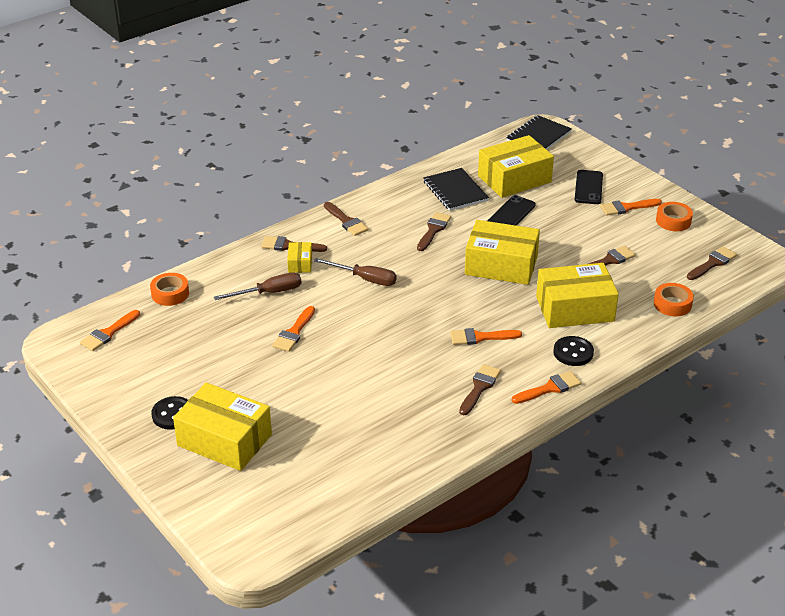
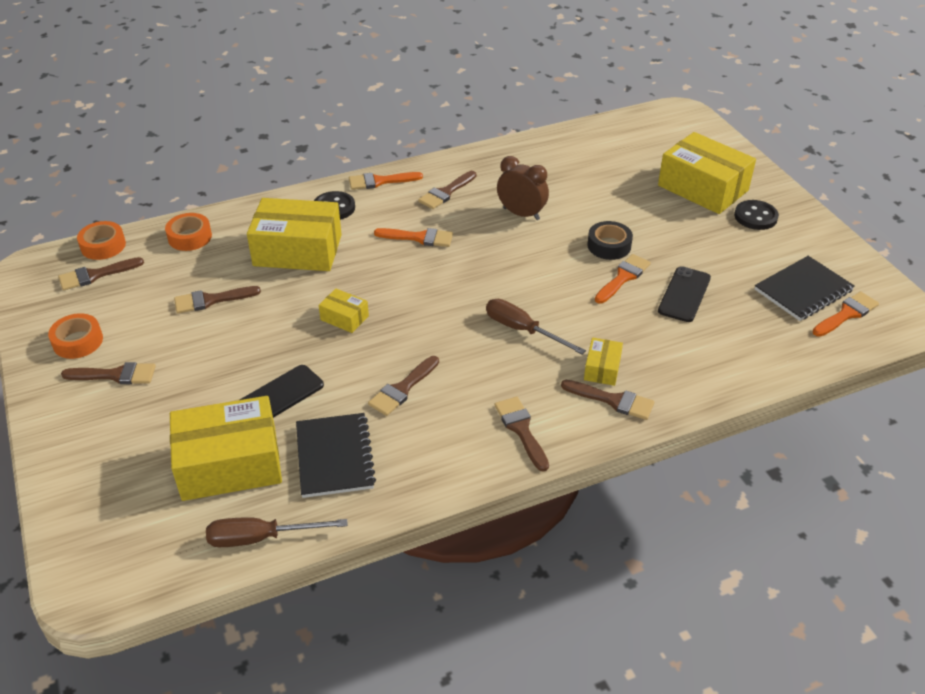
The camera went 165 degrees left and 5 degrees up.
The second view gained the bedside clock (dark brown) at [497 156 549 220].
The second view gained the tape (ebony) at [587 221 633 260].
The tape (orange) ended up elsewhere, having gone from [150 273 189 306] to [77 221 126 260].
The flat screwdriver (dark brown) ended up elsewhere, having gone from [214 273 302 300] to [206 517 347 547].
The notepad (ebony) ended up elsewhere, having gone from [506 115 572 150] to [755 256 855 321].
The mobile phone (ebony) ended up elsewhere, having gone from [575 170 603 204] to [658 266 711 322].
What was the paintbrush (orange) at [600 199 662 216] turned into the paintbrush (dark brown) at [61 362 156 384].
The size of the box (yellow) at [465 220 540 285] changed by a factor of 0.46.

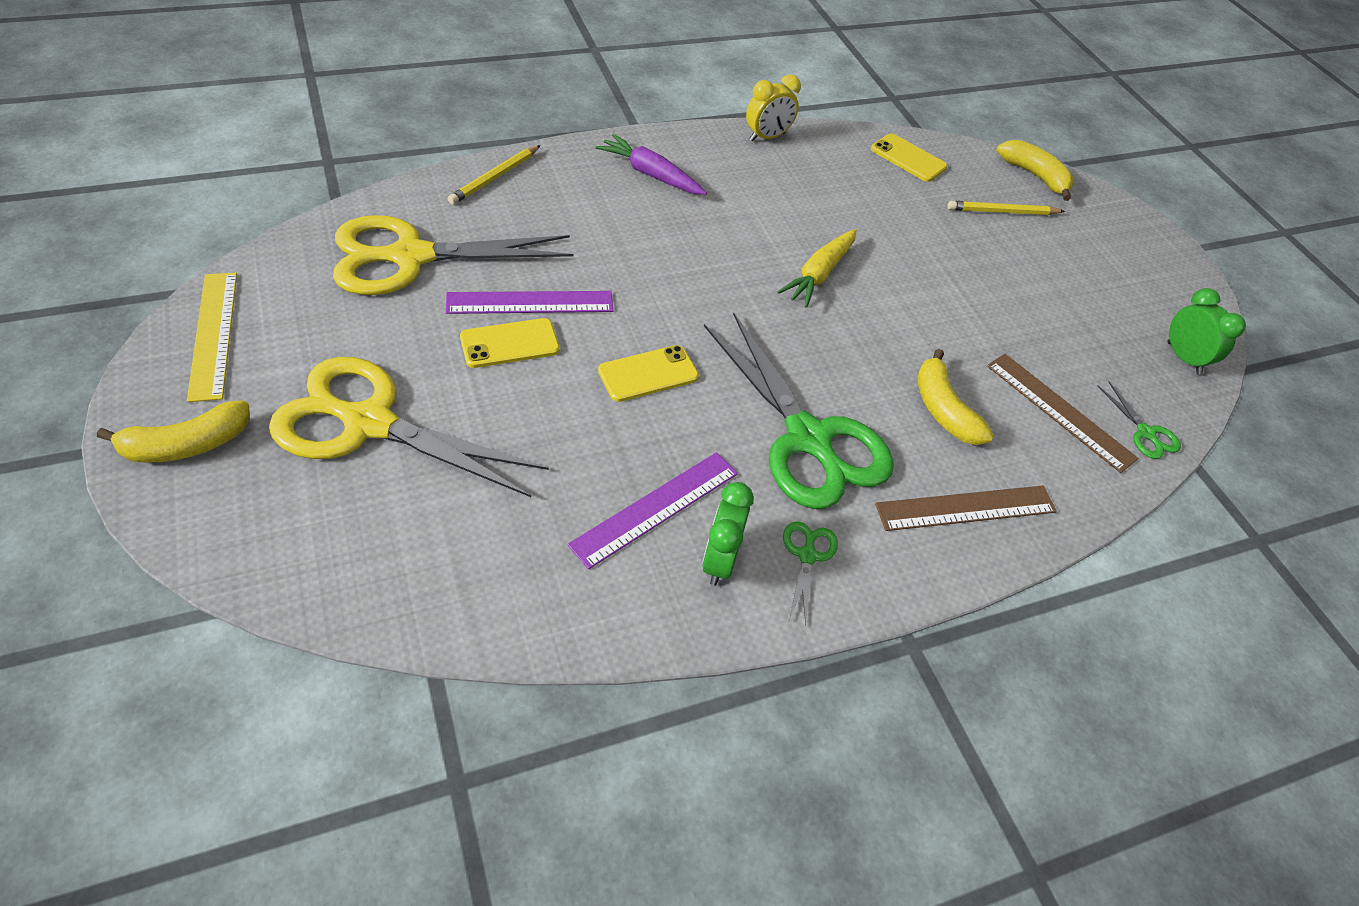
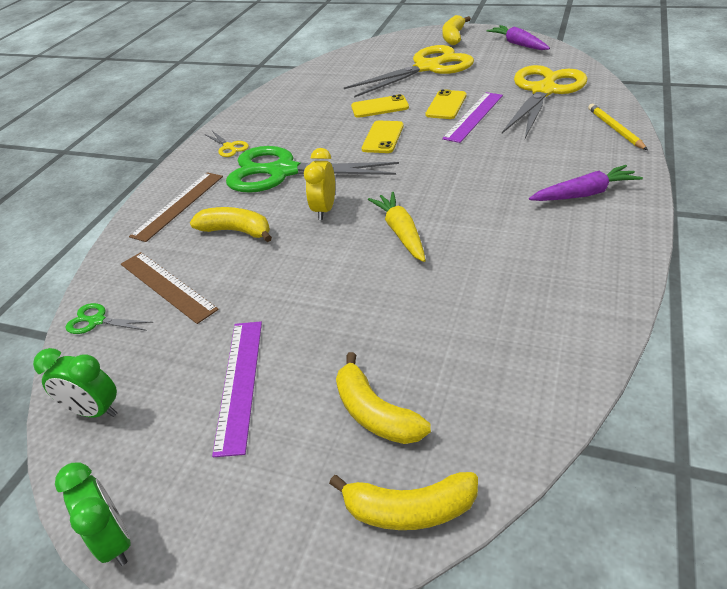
The camera went 140 degrees right and 10 degrees down.
The ruler (purple) ended up elsewhere, having gone from [568 452 738 569] to [212 321 262 457].
The bedside clock (emerald) ended up elsewhere, having gone from [702 482 754 586] to [55 462 131 566].
The bedside clock (yellow) ended up elsewhere, having gone from [746 75 801 142] to [304 148 335 220].
The mobile phone (yellow) ended up elsewhere, having gone from [871 133 947 182] to [351 94 409 118].
Where the ruler (yellow) stood at [187 273 237 402], the toy carrot (purple) came to stand at [486 25 550 50].
Where the wooden pencil (yellow) stood at [947 201 1065 215], the toy banana (yellow) came to stand at [336 352 431 444].
What was the pair of scissors (emerald) at [783 521 838 626] turned into the pair of scissors (yellow) at [204 131 249 157].
The ruler (dark brown) at [987 354 1139 473] ended up facing another way, 45 degrees clockwise from before.

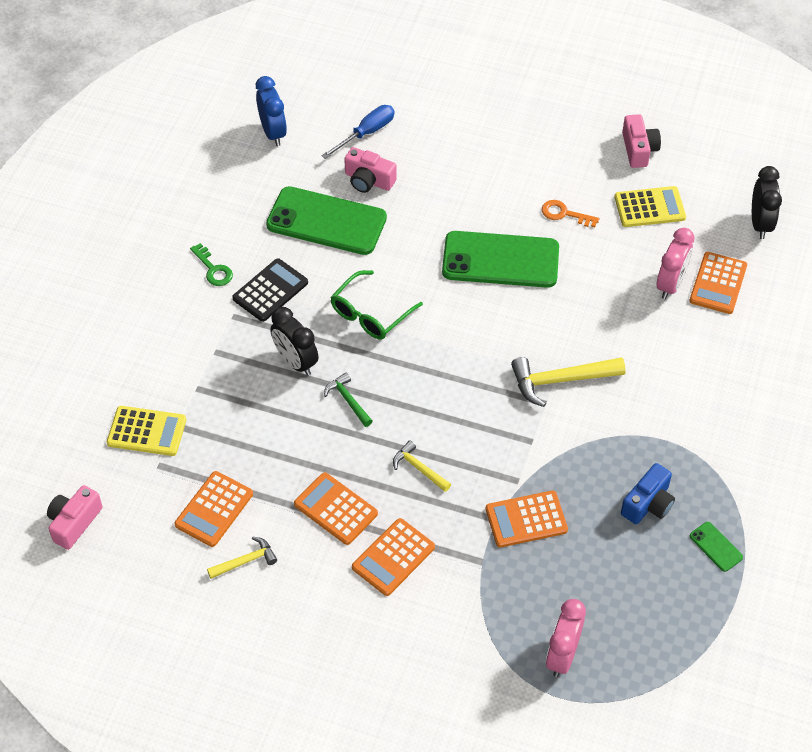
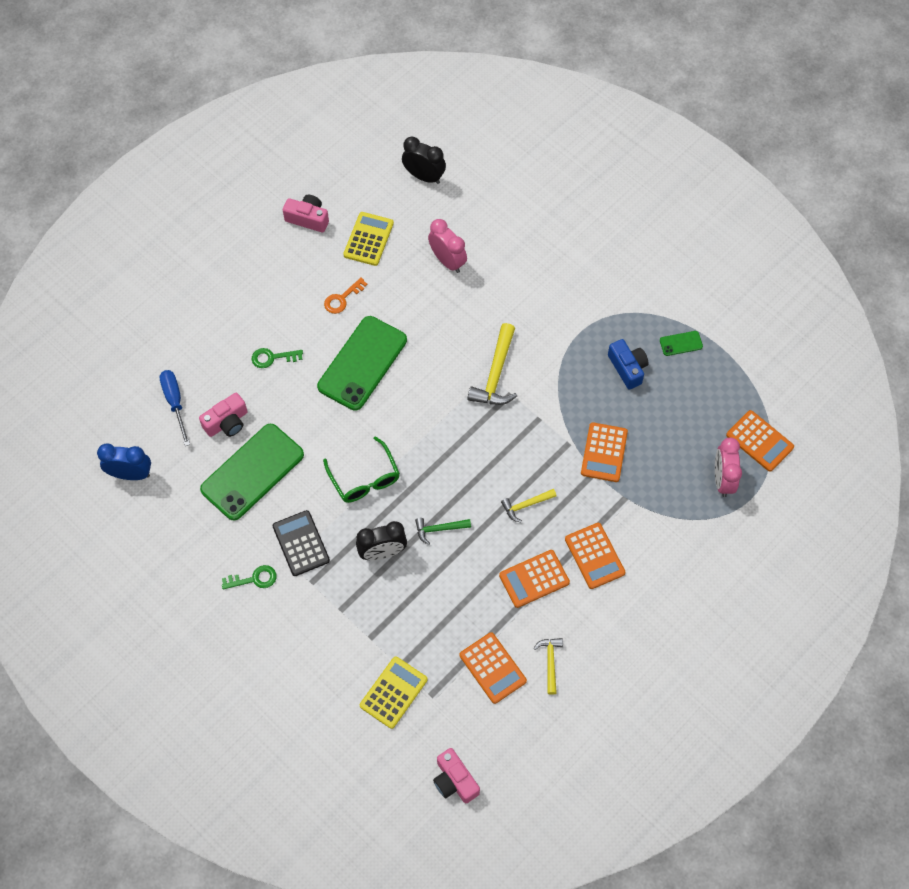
The camera went 65 degrees left and 10 degrees up.
The second view gained the key (emerald) at [252 348 303 368].
The pocket calculator (orange) ended up elsewhere, having gone from [689 252 747 314] to [726 410 794 471].
The bedside clock (rosy) at [546 599 586 677] ended up facing another way, 45 degrees clockwise from before.

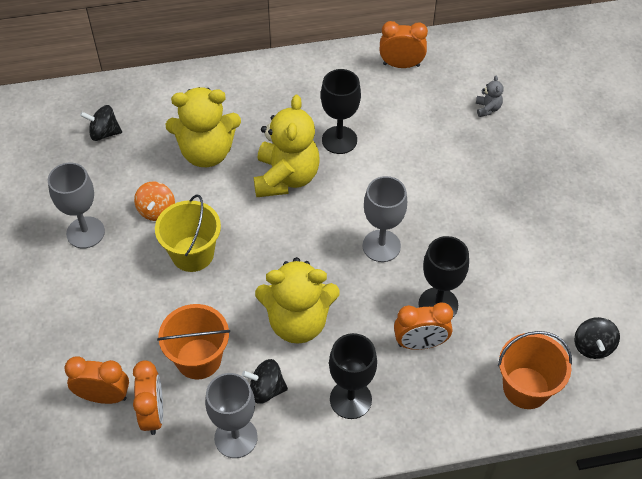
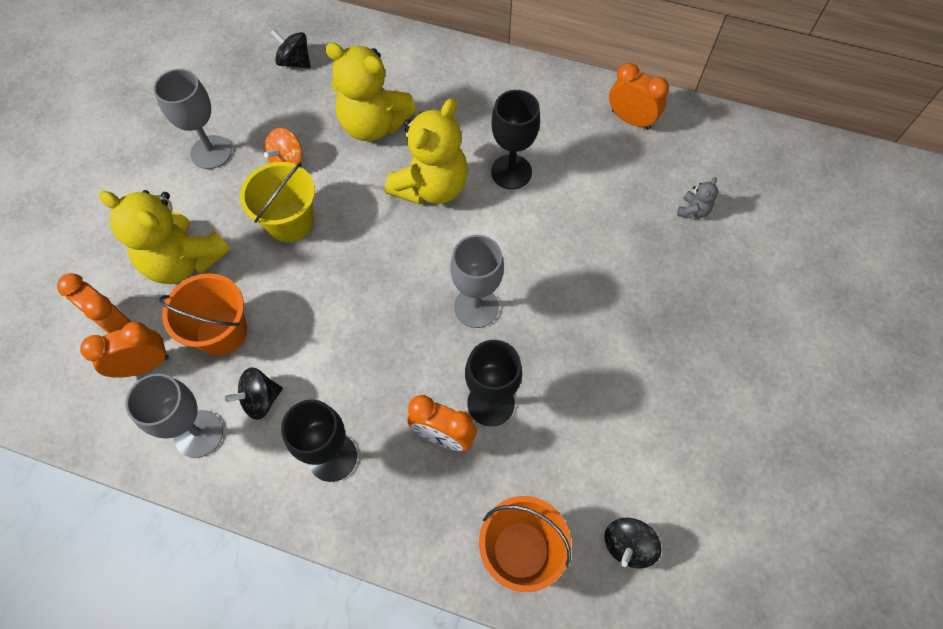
The camera went 30 degrees right and 10 degrees up.
The teddy bear (yellow) ended up elsewhere, having gone from [255 257 340 344] to [99 190 230 284].
The bedside clock (orange) at [133 360 163 435] ended up facing another way, 135 degrees counterclockwise from before.
The whirligig (ebony) at [242 359 288 404] ended up facing another way, 60 degrees counterclockwise from before.

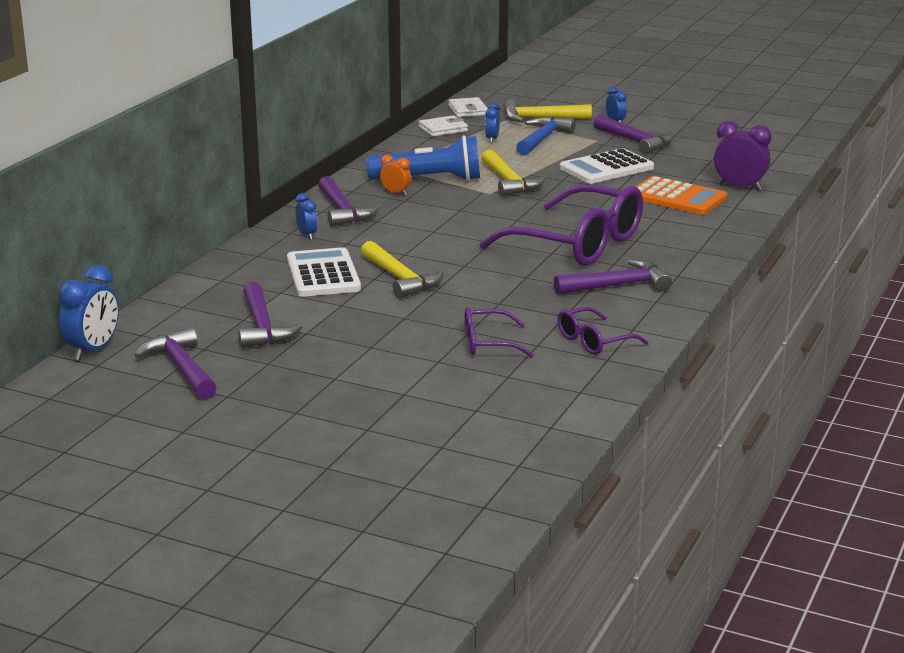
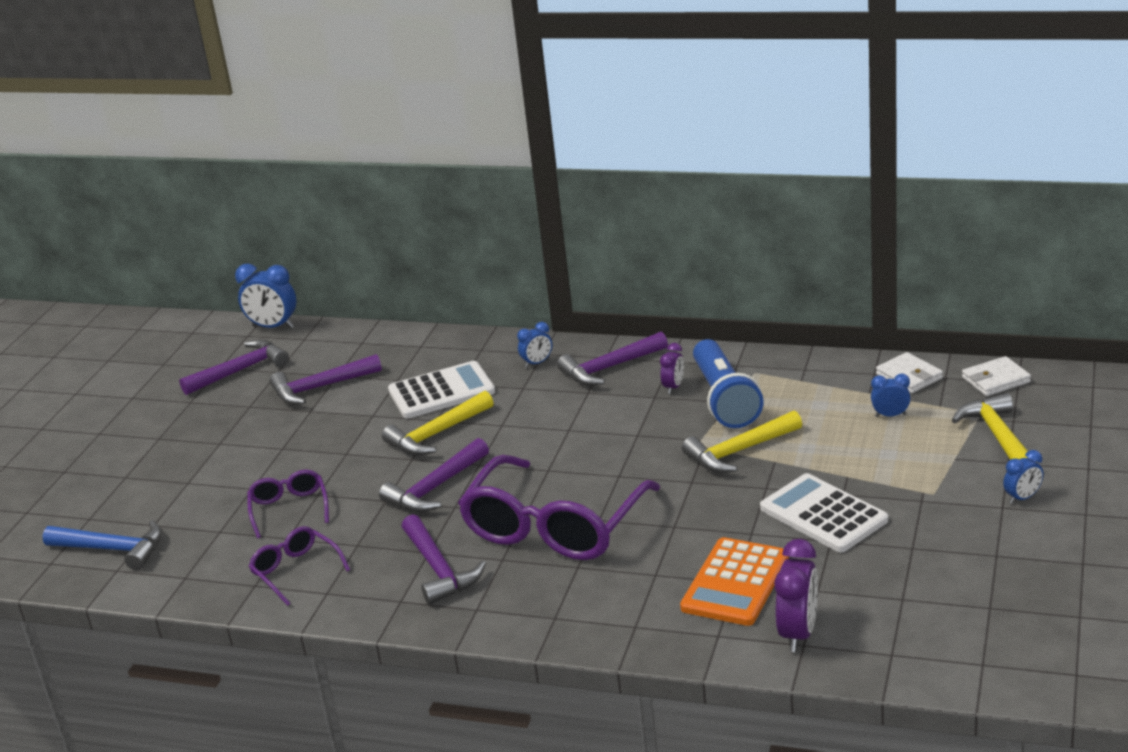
The camera went 85 degrees right and 5 degrees up.
The carpenter's hammer (cobalt) ended up elsewhere, having gone from [516 116 576 156] to [43 520 162 570].
The carpenter's hammer (purple) ended up elsewhere, having gone from [593 115 673 154] to [379 438 489 512].
What was the bedside clock (orange) at [380 155 411 195] turned into the bedside clock (purple) at [660 343 684 394].

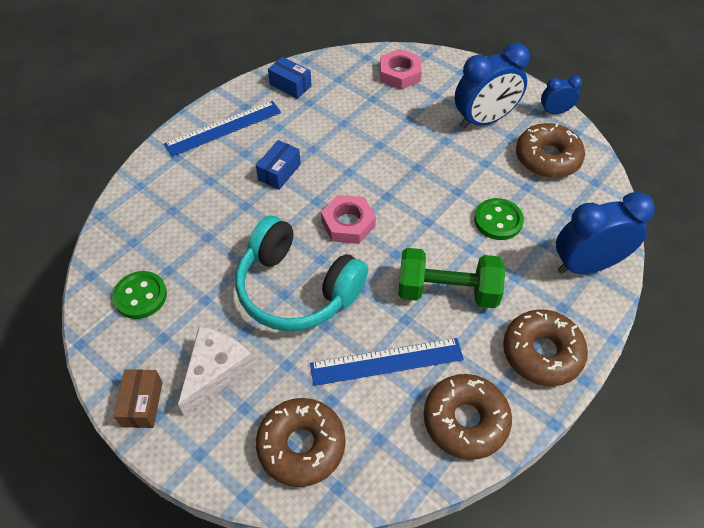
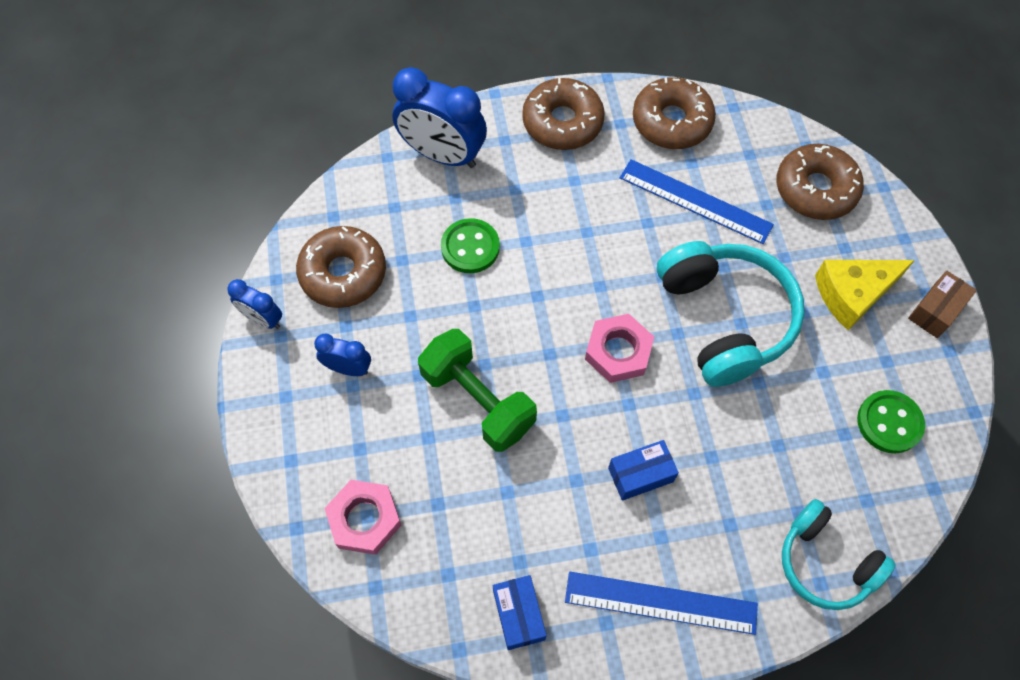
The camera went 140 degrees left and 10 degrees up.
The second view gained the headset (aqua) at [782 499 896 610].
The dumbbell (emerald) ended up elsewhere, having gone from [398 248 505 308] to [418 329 537 452].
What was the piece of cheese (pure white) at [178 327 254 416] turned into the piece of cheese (yellow) at [815 260 915 330].
The size of the bedside clock (cobalt) at [455 43 530 129] changed by a factor of 0.52.

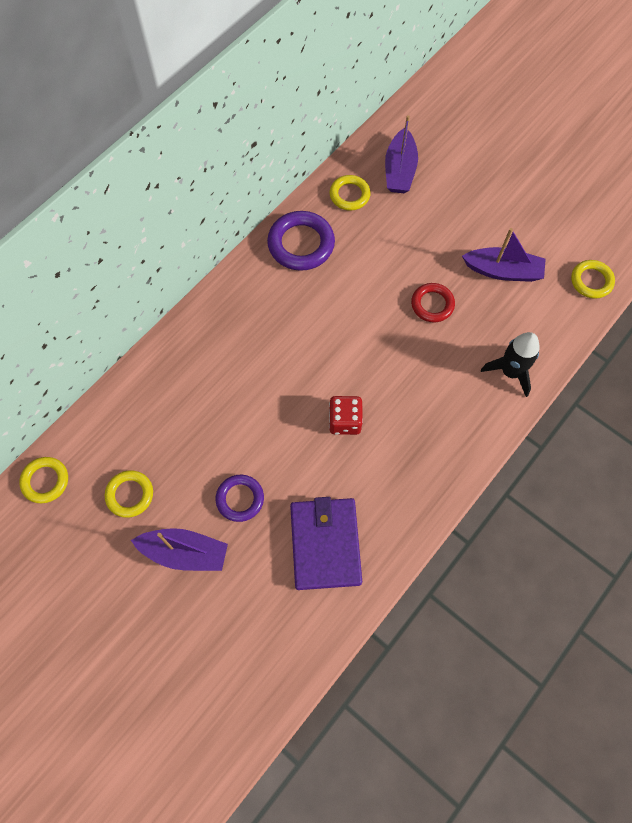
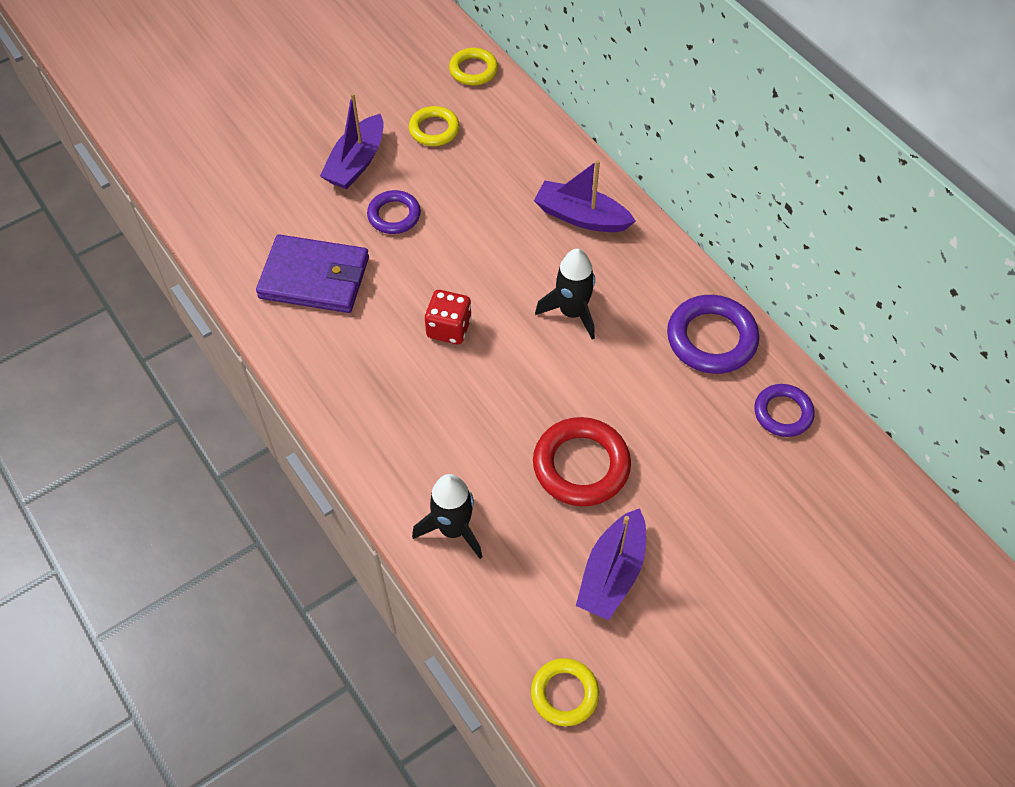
The camera went 105 degrees right and 10 degrees down.
The second view gained the toy rocket (ebony) at [535 249 595 339].
The toy boat (purple) ended up elsewhere, having gone from [385 115 418 193] to [534 160 636 232].
What was the hoop (yellow) at [330 175 370 211] turned into the hoop (purple) at [754 384 815 437].
The size of the hoop (scarlet) at [411 283 455 322] changed by a factor of 1.59.

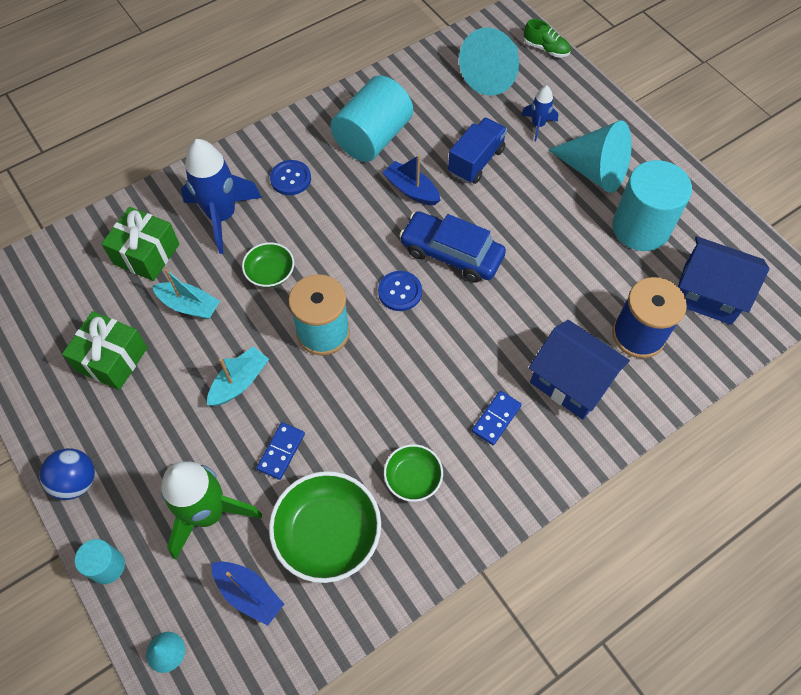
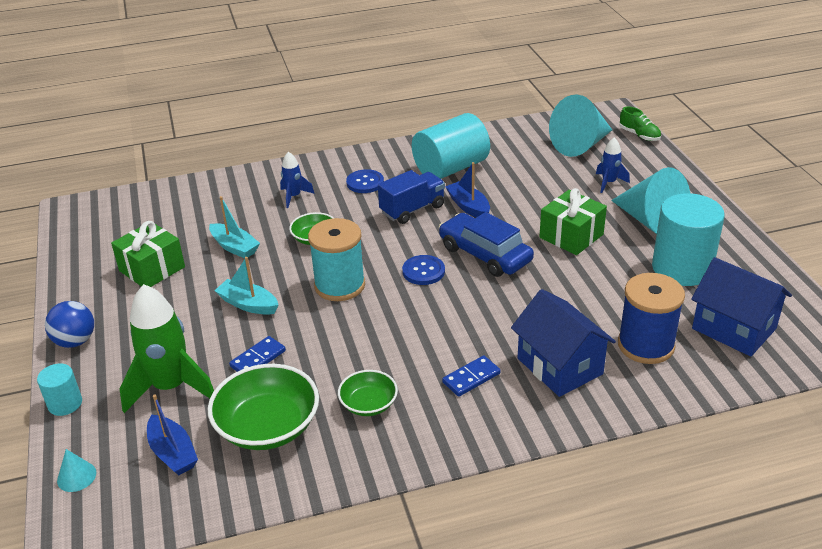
The camera went 20 degrees right and 25 degrees down.
The gift (emerald) ended up elsewhere, having gone from [101 207 179 281] to [539 188 607 255].
The toy truck (cobalt) ended up elsewhere, having gone from [448 117 507 184] to [378 170 445 224].
The toy boat (aqua) at [207 346 269 406] ended up facing another way, 120 degrees counterclockwise from before.
The size of the toy rocket (cobalt) at [181 139 262 254] changed by a factor of 0.51.

